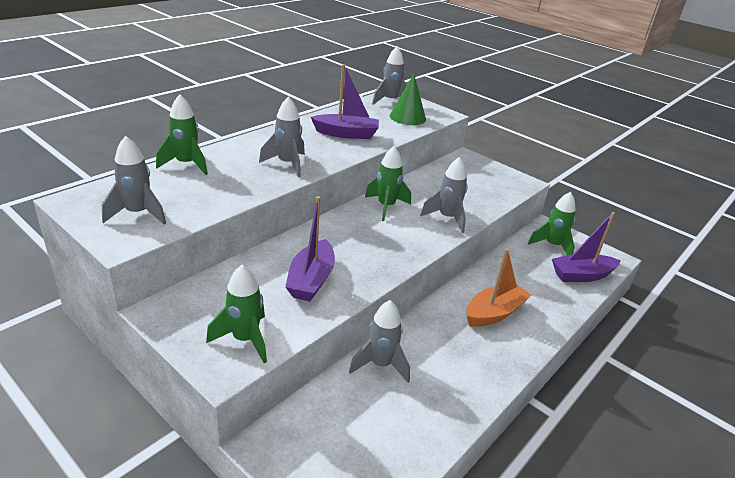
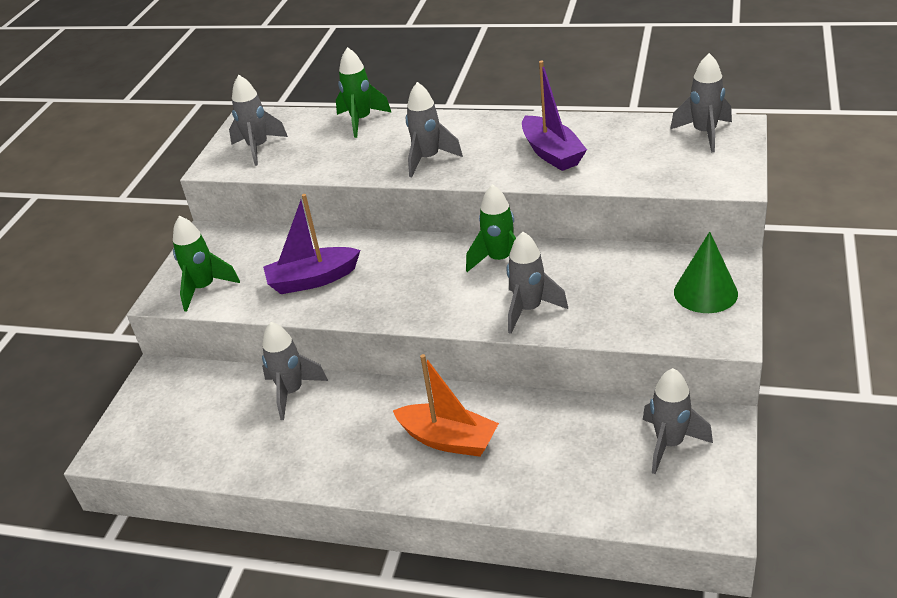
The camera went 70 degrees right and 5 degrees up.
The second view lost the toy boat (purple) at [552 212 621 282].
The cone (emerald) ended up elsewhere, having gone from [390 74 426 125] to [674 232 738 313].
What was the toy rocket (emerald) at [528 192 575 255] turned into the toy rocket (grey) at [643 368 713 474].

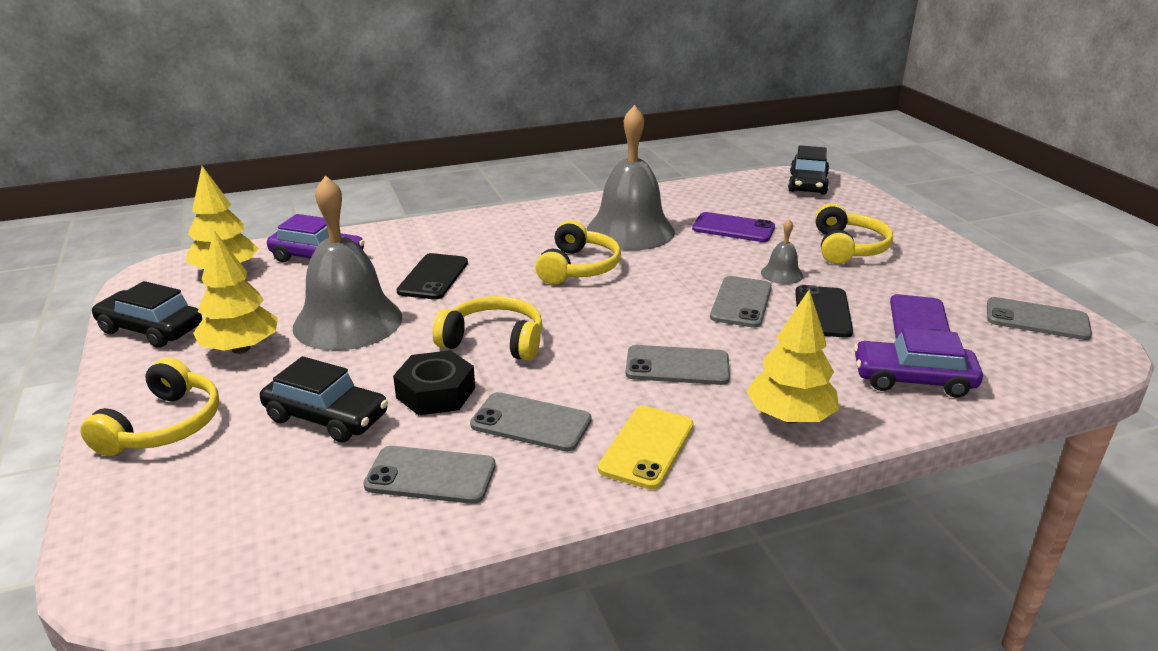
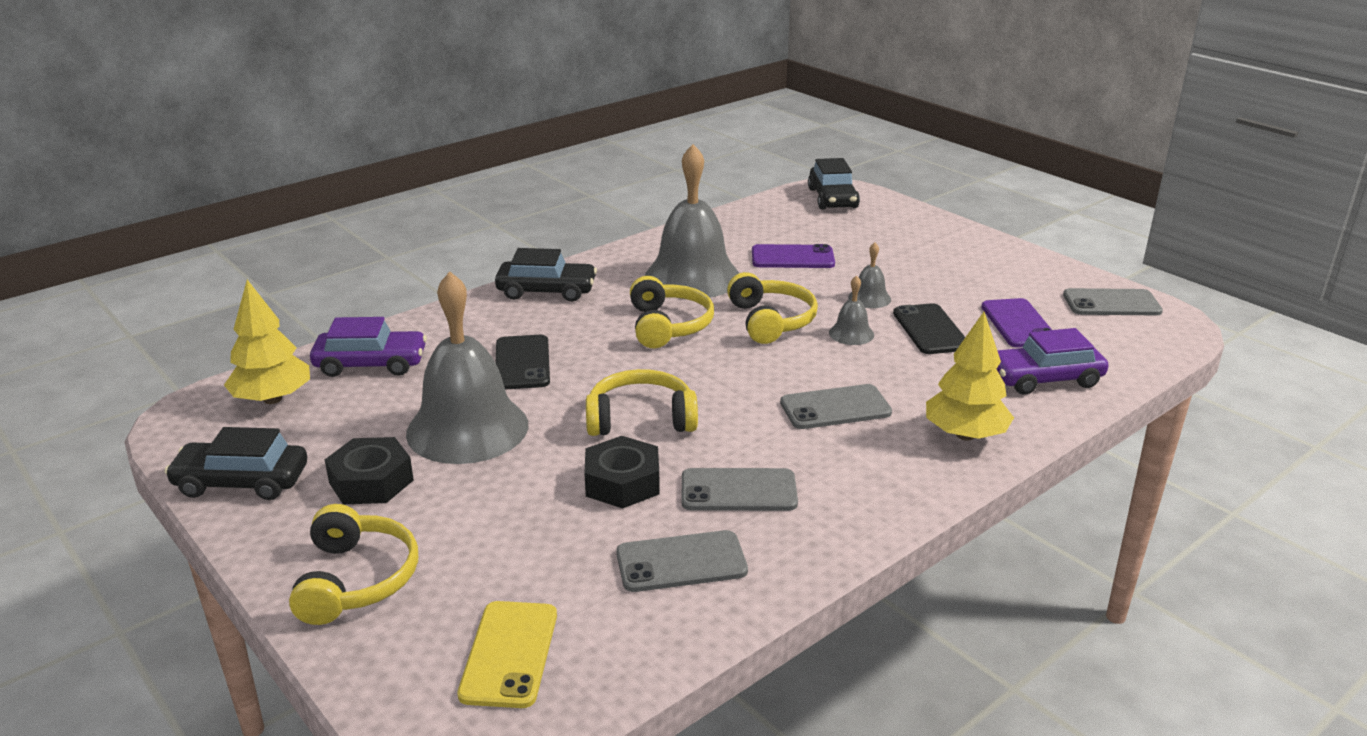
The camera went 20 degrees left and 0 degrees up.
The automobile (ebony) ended up elsewhere, having gone from [260 356 388 443] to [495 248 597 302].
The mobile phone (yellow) ended up elsewhere, having gone from [598 406 694 489] to [457 601 557 708].
The headset (yellow) ended up elsewhere, having gone from [815 203 893 264] to [727 272 818 344].
Where the tree (yellow) stood at [193 231 278 354], the nut (ebony) came to stand at [325 437 414 504].
Where the mobile phone (grey) stood at [710 276 772 328], the bell (grey) came to stand at [829 275 874 345].

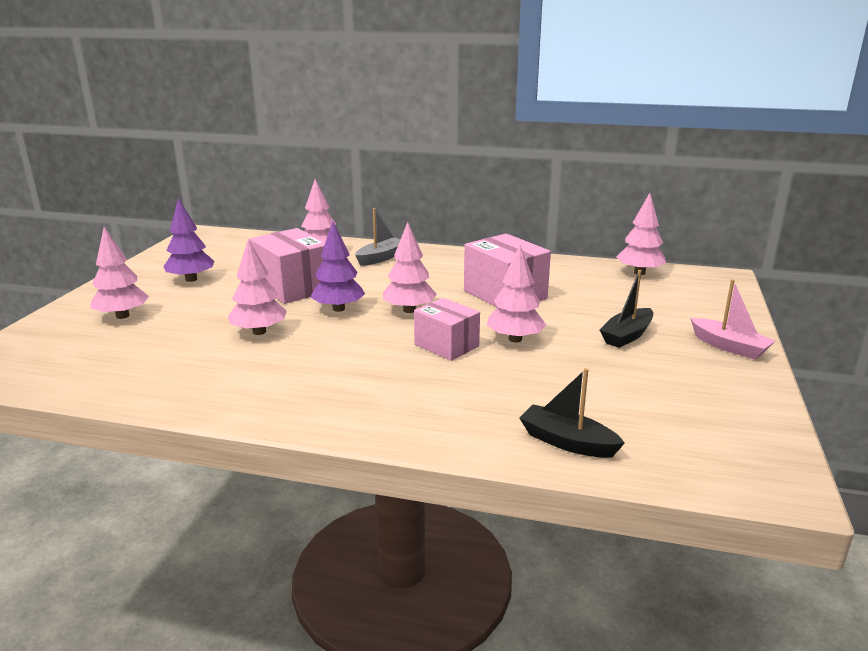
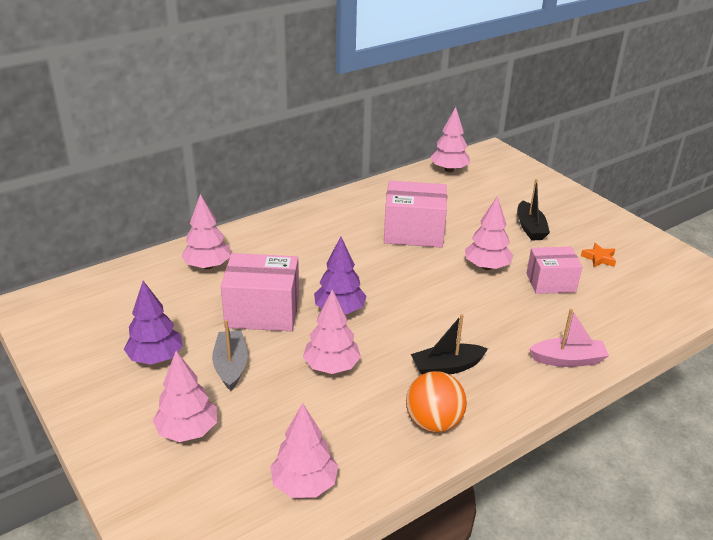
The camera went 50 degrees left and 10 degrees up.
The second view gained the play ball (orange) at [406 371 467 433].
The second view gained the five-pointed star (orange) at [581 243 616 267].
The toy boat (grey) ended up elsewhere, having gone from [355 208 401 266] to [212 320 248 391].
The tree (rosy) ended up elsewhere, having gone from [383 222 437 313] to [270 403 338 498].
The box (rosy) ended up elsewhere, having gone from [414 298 480 361] to [527 247 582 294].
The toy boat (ebony) ended up elsewhere, having gone from [519 368 625 458] to [411 314 488 375].
The toy boat (rosy) ended up elsewhere, having gone from [690 279 775 359] to [529 309 609 367].

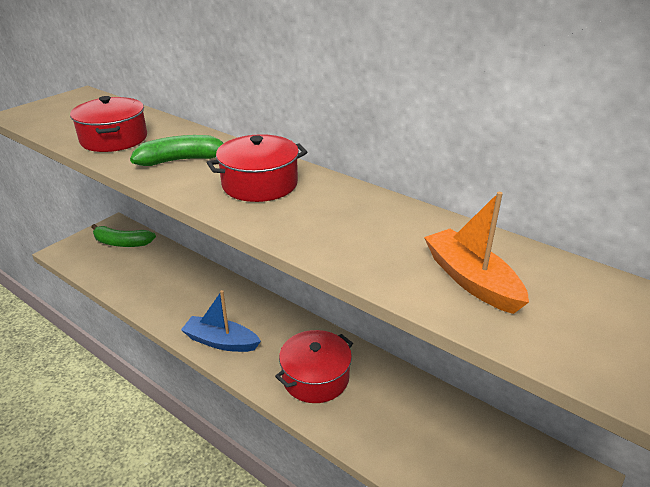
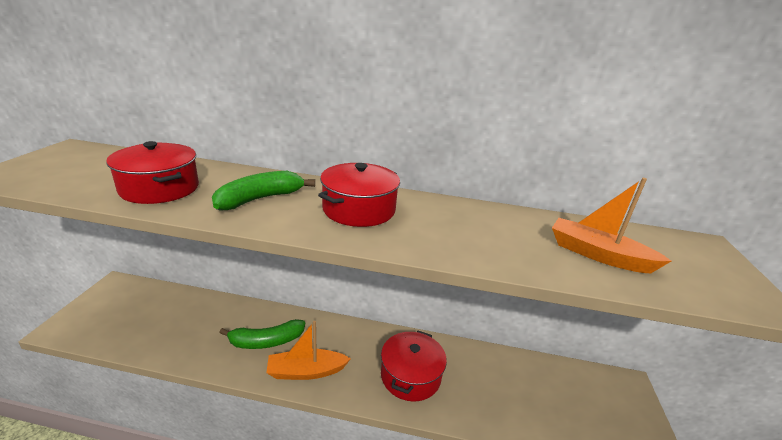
The camera went 30 degrees left and 5 degrees down.
The toy banana (emerald) ended up elsewhere, having gone from [91 224 156 247] to [219 319 305 349].
What was the toy boat (cobalt) at [181 290 261 352] turned into the toy boat (orange) at [266 321 351 380].

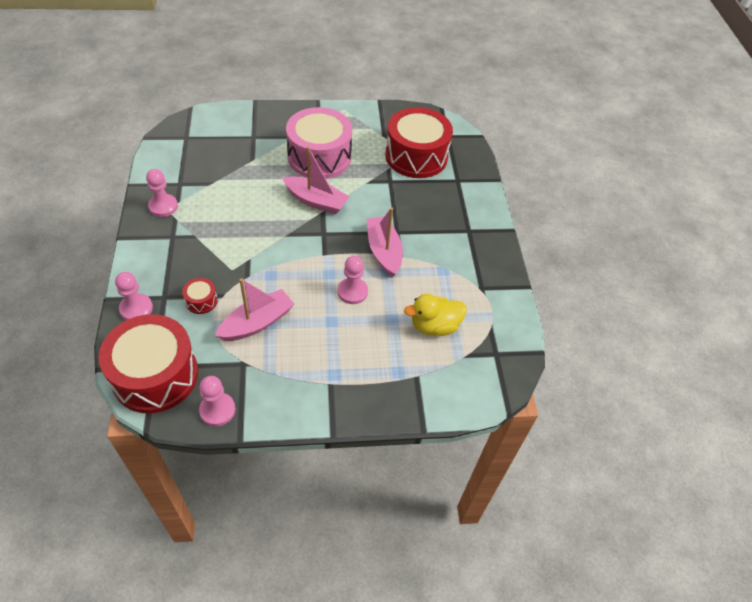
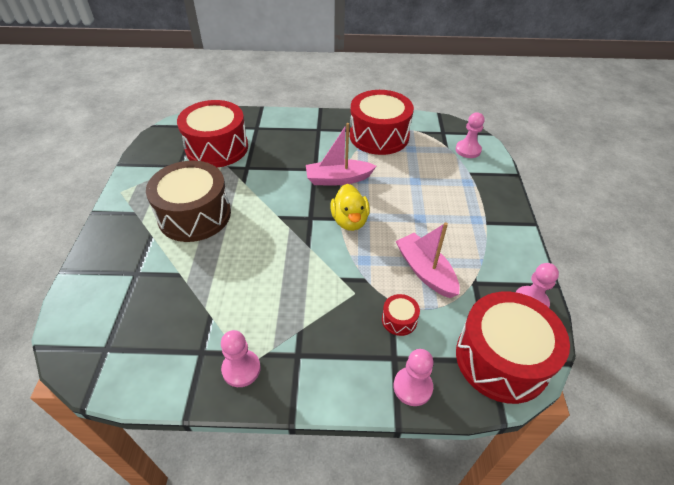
The camera went 80 degrees left and 5 degrees down.
The second view lost the toy boat (rosy) at [283 146 350 214].
The second view gained the snare drum (scarlet) at [350 90 414 155].
The pawn (rosy) ended up elsewhere, having gone from [338 256 368 304] to [456 112 484 158].
The rubber duck (yellow) ended up elsewhere, having gone from [404 294 467 336] to [330 184 370 231].
What was the snare drum (rosy) at [286 107 352 179] turned into the snare drum (dark brown) at [146 161 231 242].

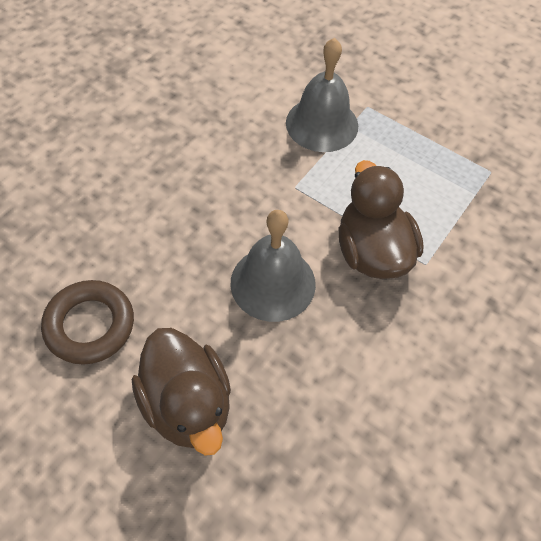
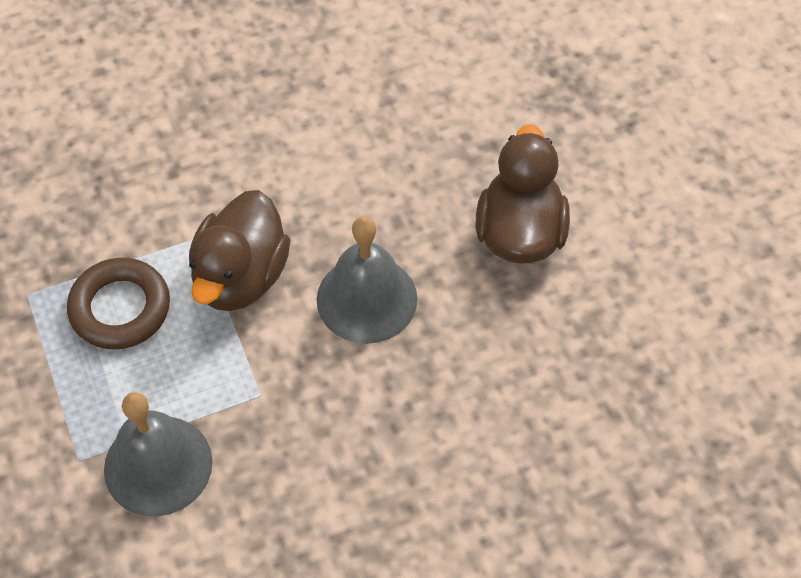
The camera went 145 degrees left and 0 degrees up.
The hoop (dark brown) ended up elsewhere, having gone from [41 280 134 365] to [67 258 170 350].

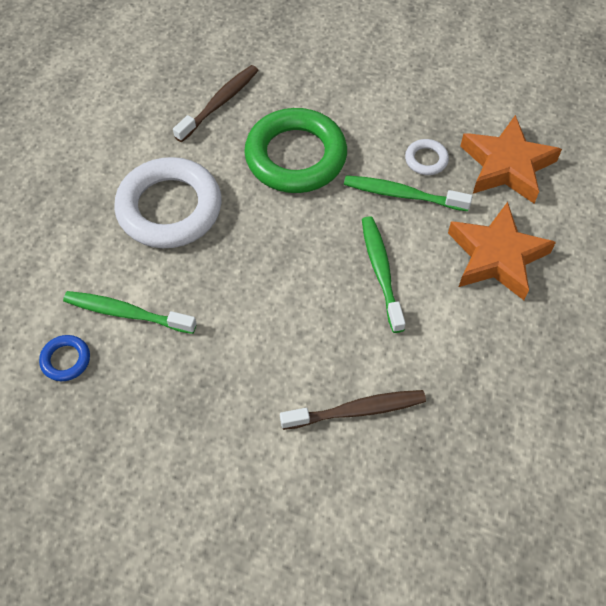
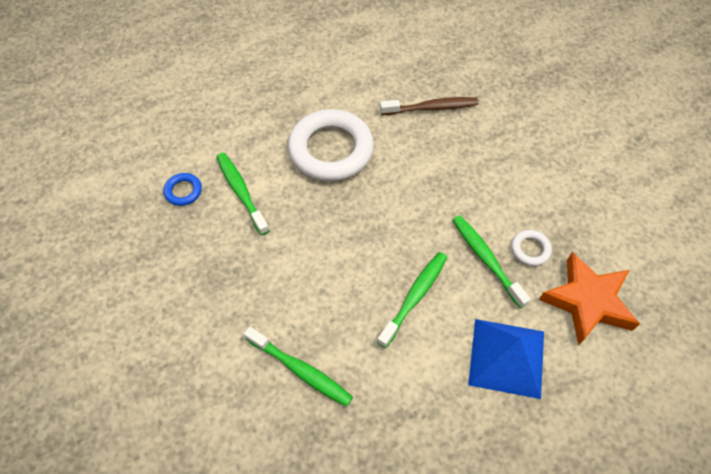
The camera went 45 degrees right and 0 degrees up.
The second view lost the hoop (emerald) at [244 108 347 193].
Where the five-pointed star (orange) stood at [448 202 556 300], the solid pyramid (cobalt) came to stand at [468 319 544 399].
What was the dental brush (dark brown) at [280 390 426 430] turned into the dental brush (emerald) at [244 327 353 407].

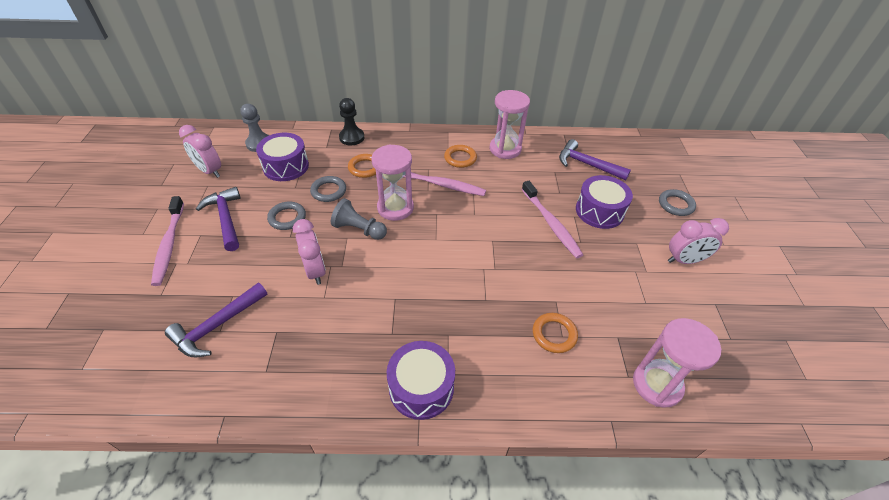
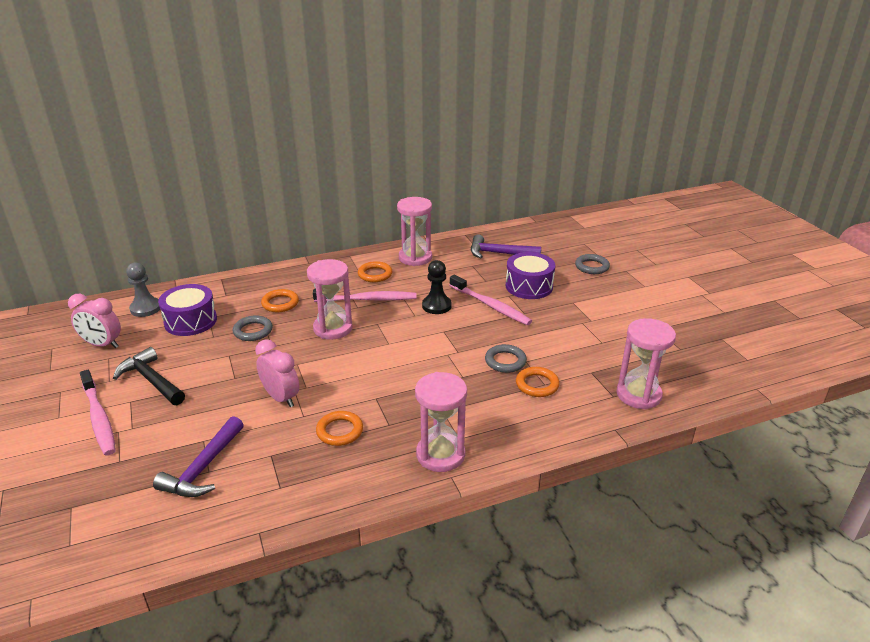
The camera went 20 degrees left and 15 degrees down.
The second view lost the pawn (grey) at [331 198 387 240].
The second view lost the bedside clock (rosy) at [668 218 729 264].
The second view gained the hoop (orange) at [316 411 363 446].
The hoop (grey) ended up elsewhere, having gone from [267 202 306 230] to [485 344 527 373].
The pawn (ebony) ended up elsewhere, having gone from [339 98 365 145] to [422 260 452 314].
Where the snare drum (purple) stood at [387 341 455 420], the sand timer (rosy) came to stand at [415 372 467 472].
What was the carpenter's hammer (purple) at [196 187 241 251] turned into the carpenter's hammer (ebony) at [113 347 185 405].

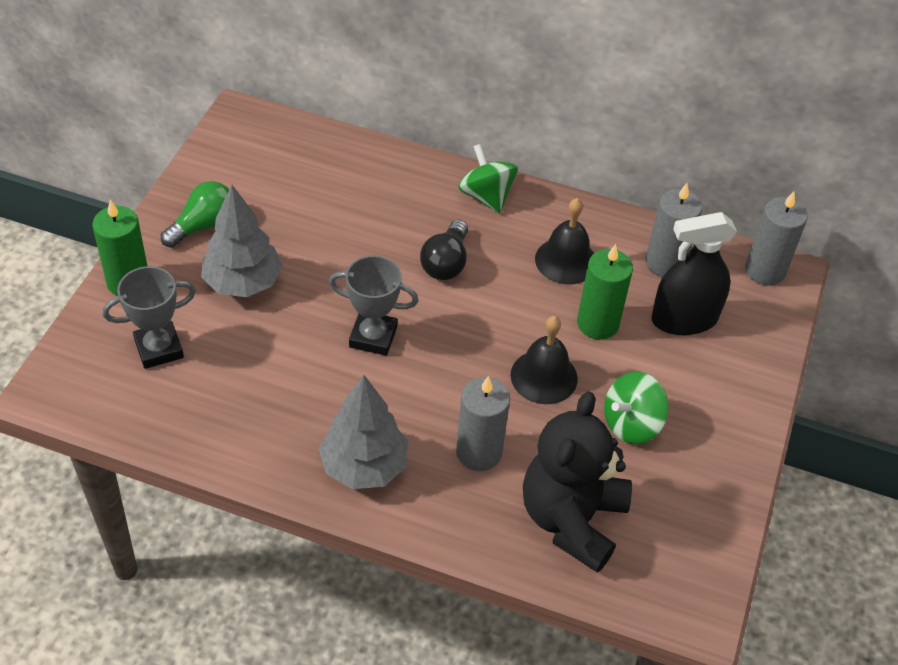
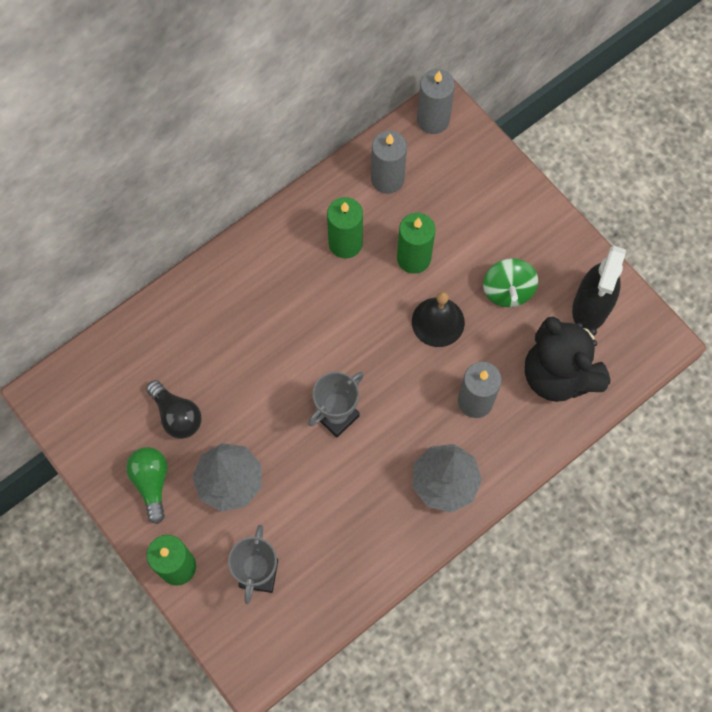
The camera went 55 degrees left and 20 degrees up.
The second view lost the whirligig (emerald) at [458 144 518 213].
The lightbulb (ebony) ended up elsewhere, having gone from [420 220 468 280] to [146 380 202 439].
The sprayer (ebony) ended up elsewhere, having gone from [651 212 737 335] to [572 246 626 330].
Where the bell (ebony) stood at [535 198 594 284], the pillar candle (emerald) came to stand at [327 197 363 259].

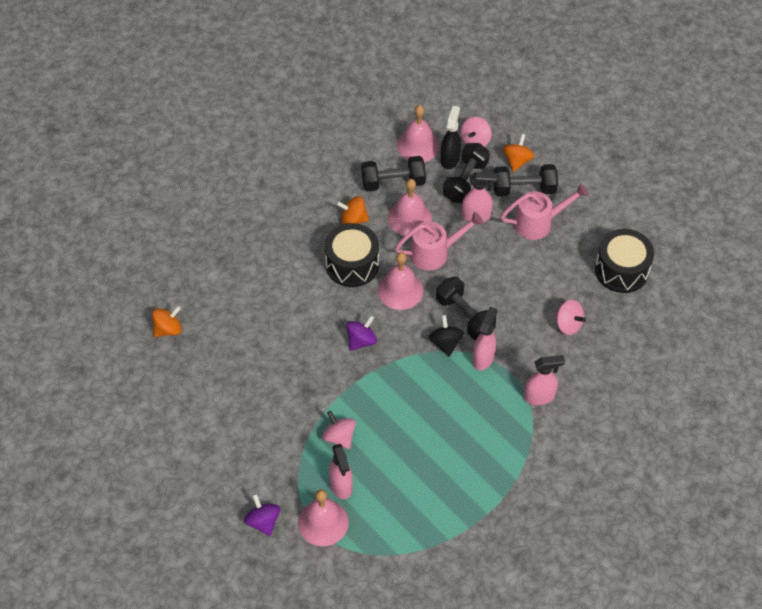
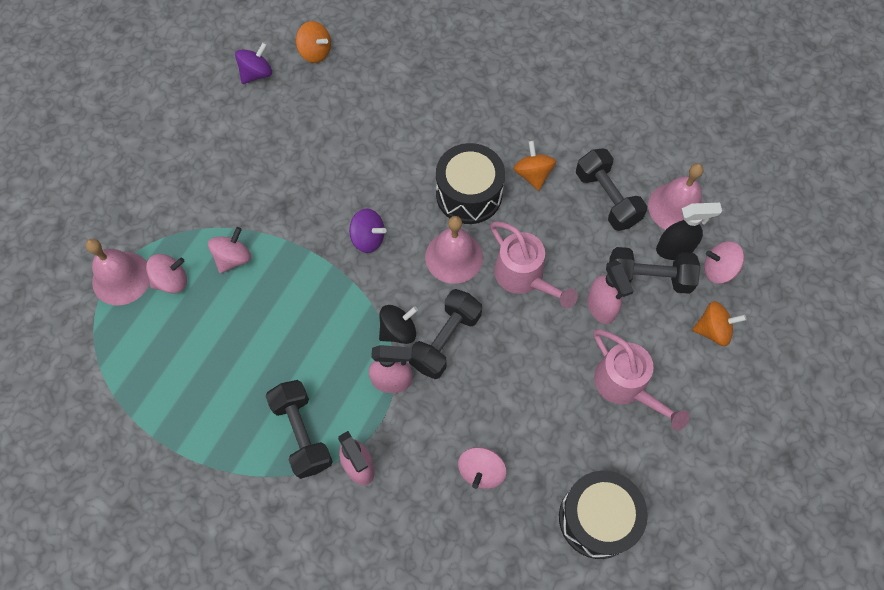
The camera went 70 degrees right and 10 degrees up.
The second view lost the bell (rosy) at [388 179 432 236].
The whirligig (purple) ended up elsewhere, having gone from [244 494 280 536] to [235 42 272 84].
The dumbbell (ebony) ended up elsewhere, having gone from [493 164 558 197] to [266 380 333 479].
Where the sprayer (rosy) stood at [329 444 353 499], the whirligig (rosy) came to stand at [146 254 187 293].

